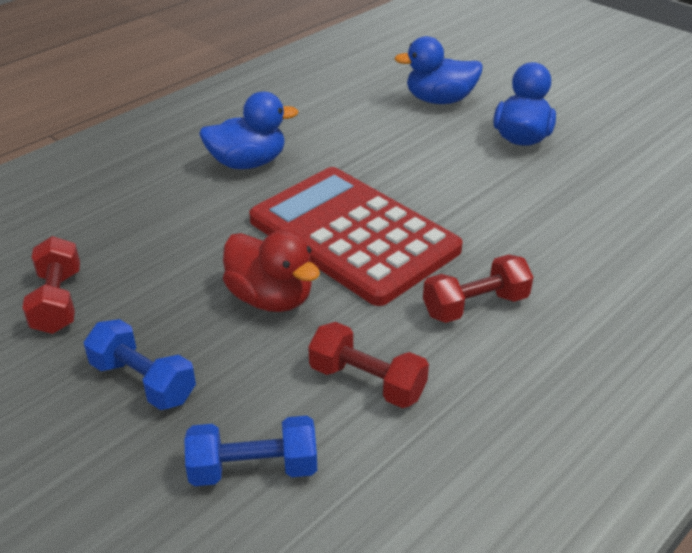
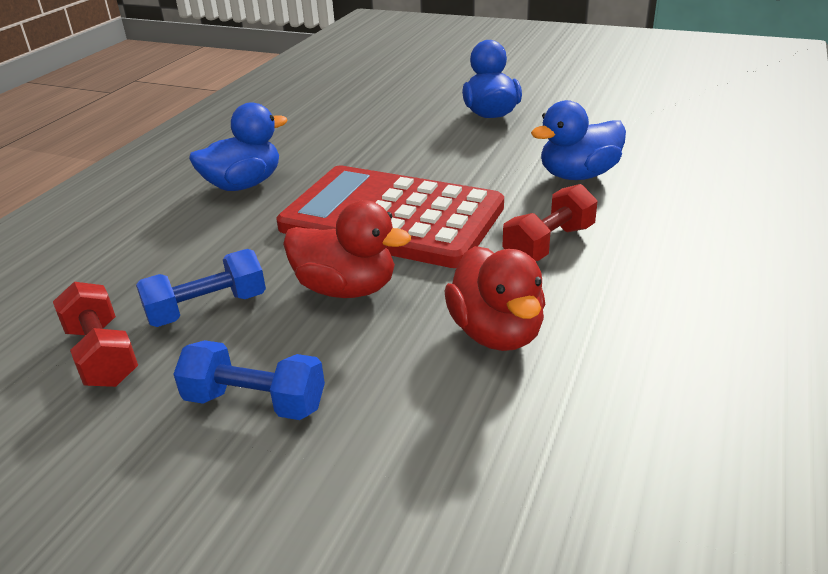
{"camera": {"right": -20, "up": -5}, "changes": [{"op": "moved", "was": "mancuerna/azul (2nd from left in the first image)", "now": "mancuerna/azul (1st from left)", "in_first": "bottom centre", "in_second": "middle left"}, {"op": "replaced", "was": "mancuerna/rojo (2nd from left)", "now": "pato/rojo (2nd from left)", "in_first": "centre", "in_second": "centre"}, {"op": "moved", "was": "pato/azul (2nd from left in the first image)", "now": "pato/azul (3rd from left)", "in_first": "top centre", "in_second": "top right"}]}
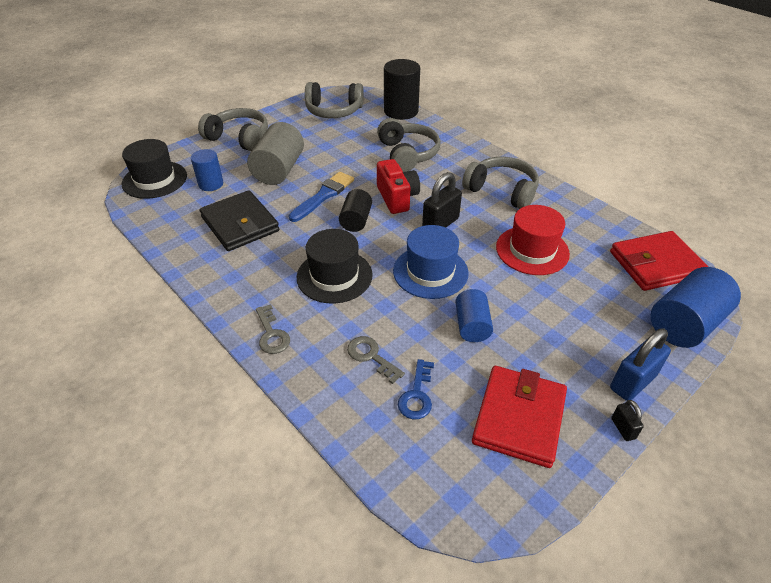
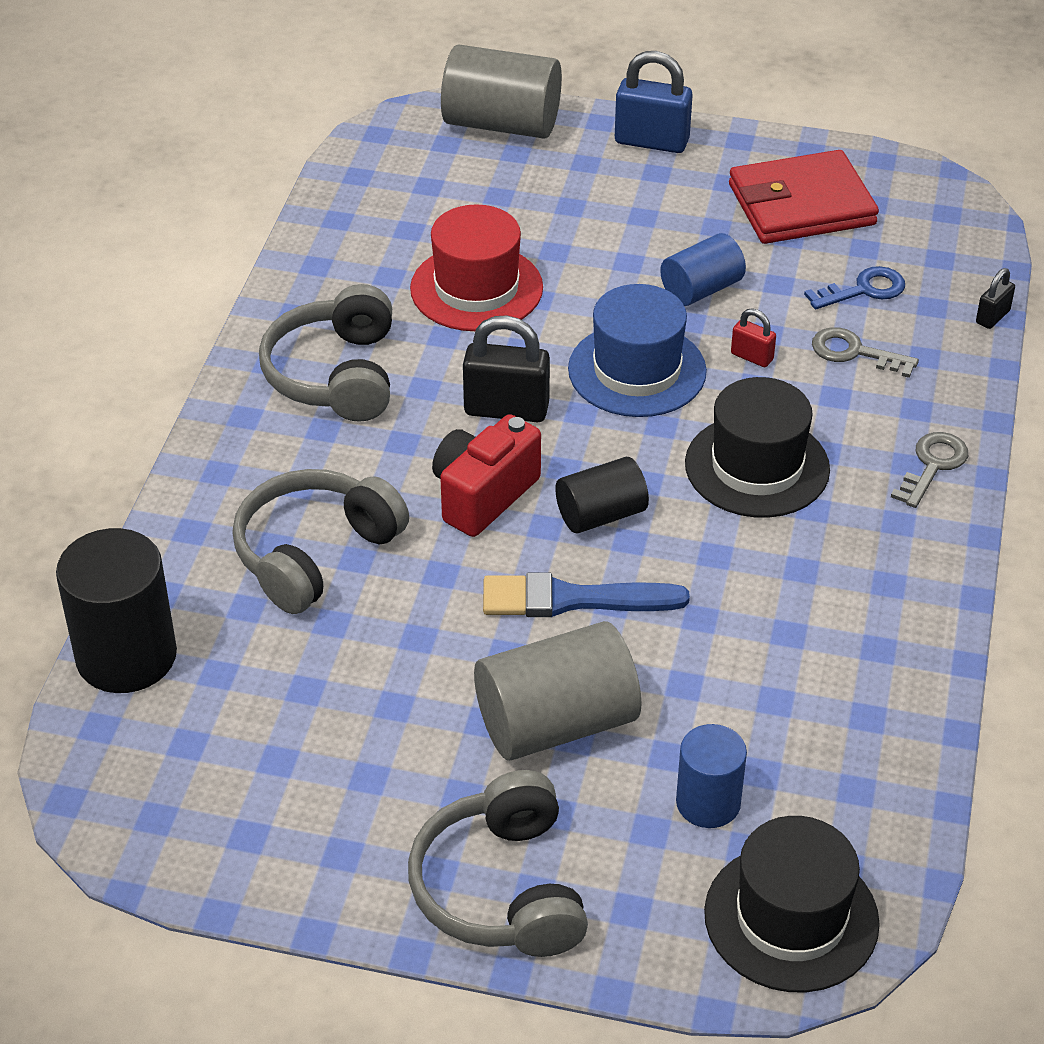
{"camera": {"right": -125, "up": 0}, "changes": [{"op": "recoloured", "was": "cilindro/azul (3rd from left)", "now": "cilindro/gris (1st from left)", "in_first": "middle right", "in_second": "top centre"}, {"op": "added", "now": "candado/rojo", "in_second": "top right"}, {"op": "turned", "was": "llave/gris (2nd from left in the first image)", "in_first": "centre", "in_second": "middle right", "clockwise": 105}, {"op": "moved", "was": "candado/negro (2nd from left)", "in_first": "bottom right", "in_second": "top right"}, {"op": "removed", "was": "cartera/negro", "in_first": "middle left"}, {"op": "removed", "was": "auriculares/gris (2nd from left)", "in_first": "top centre"}, {"op": "removed", "was": "cartera/rojo (2nd from left)", "in_first": "middle right"}]}
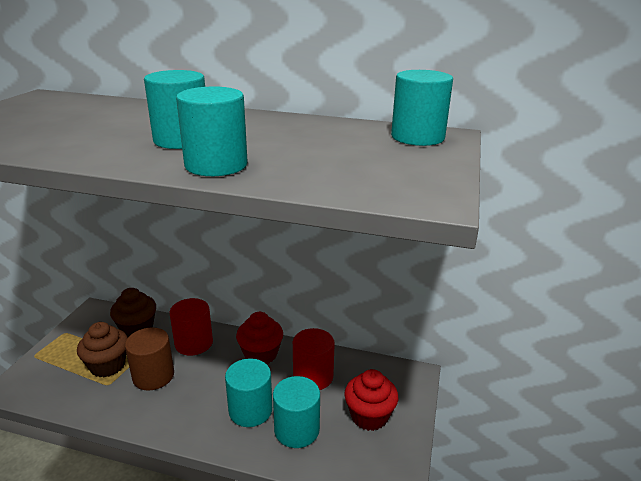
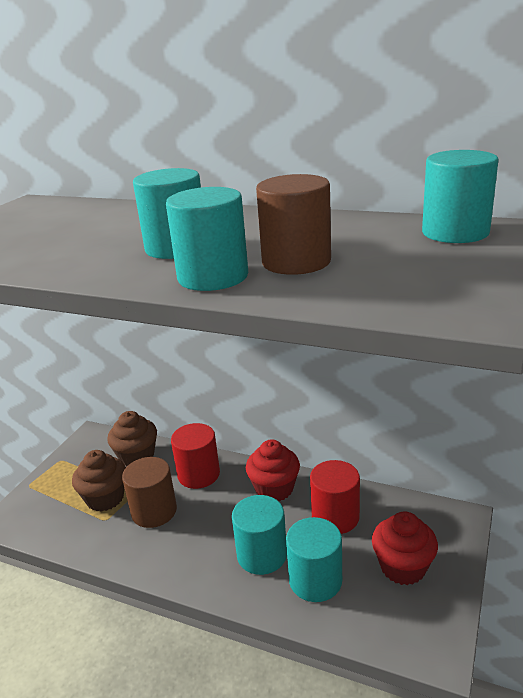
{"camera": {"right": 10, "up": 0}, "changes": [{"op": "added", "now": "cilindro/marrón (2nd from left)", "in_second": "top centre"}]}
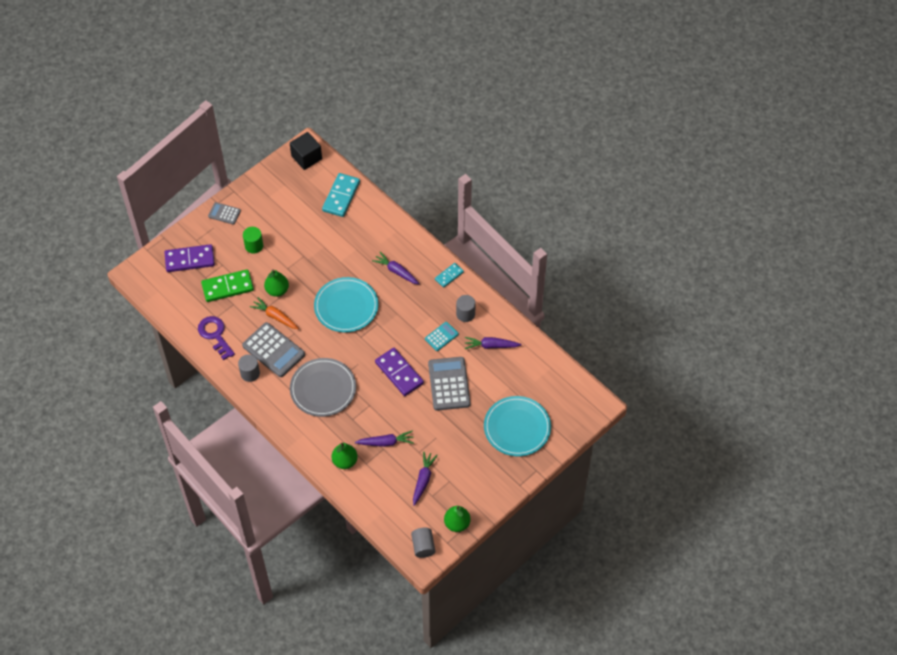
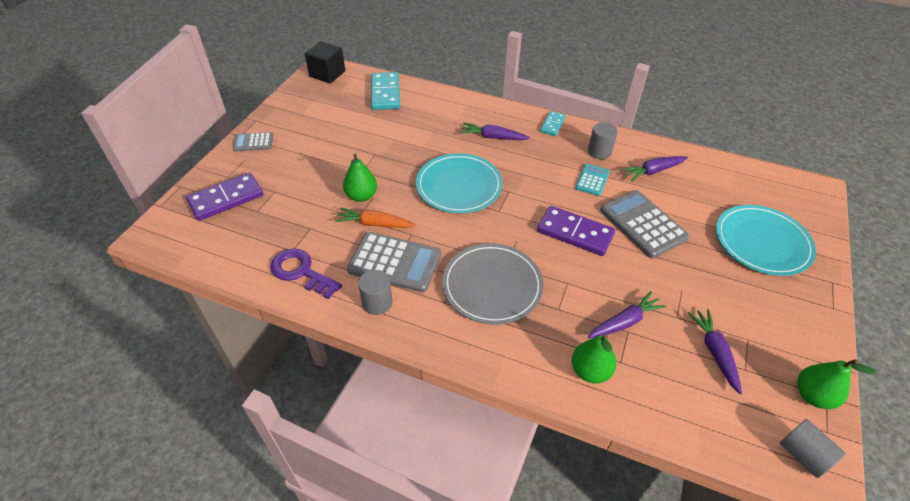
{"camera": {"right": -25, "up": -10}, "changes": [{"op": "removed", "was": "ficha de dominó/verde", "in_first": "middle left"}, {"op": "removed", "was": "cilindro/verde", "in_first": "middle left"}]}
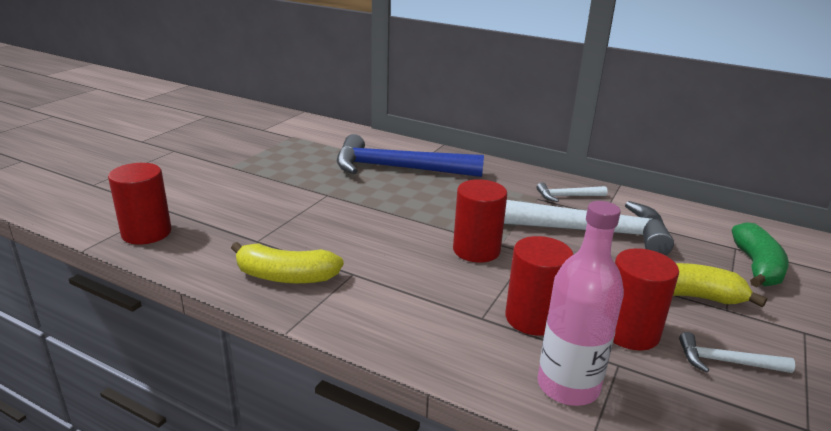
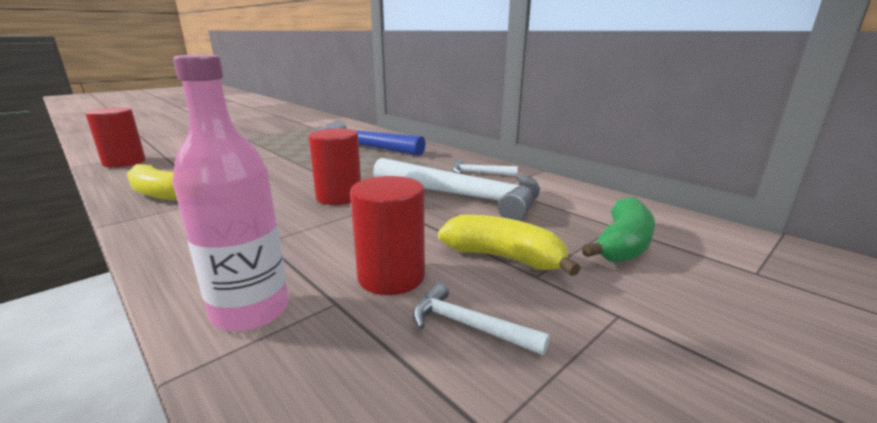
{"camera": {"right": 20, "up": -5}, "changes": [{"op": "removed", "was": "cilindro/rojo (3rd from left)", "in_first": "centre"}]}
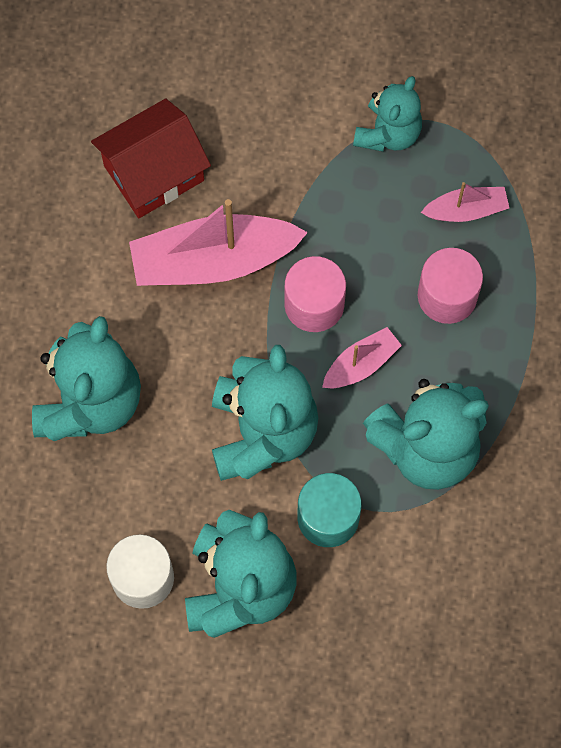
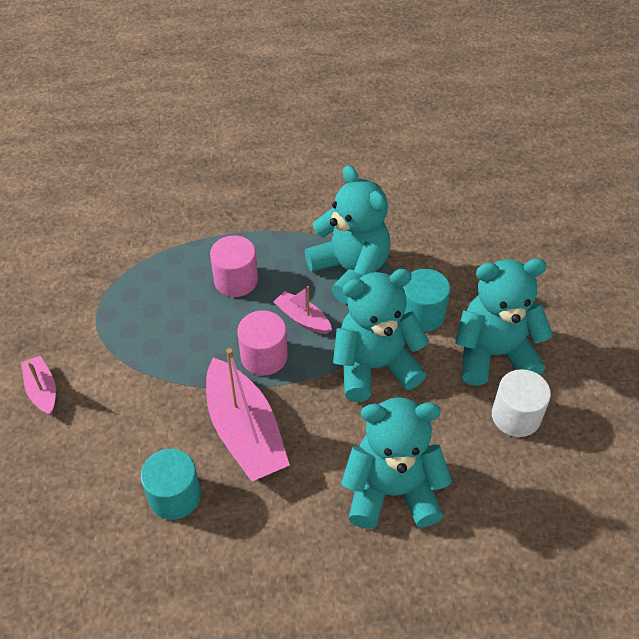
{"camera": {"right": -105, "up": -20}, "changes": [{"op": "moved", "was": "barco/rosa (3rd from left in the first image)", "now": "barco/rosa (1st from left)", "in_first": "top right", "in_second": "middle left"}, {"op": "replaced", "was": "casa/rojo", "now": "cilindro/turquesa (1st from left)", "in_first": "top left", "in_second": "bottom left"}, {"op": "removed", "was": "osito/turquesa (4th from left)", "in_first": "top right"}]}
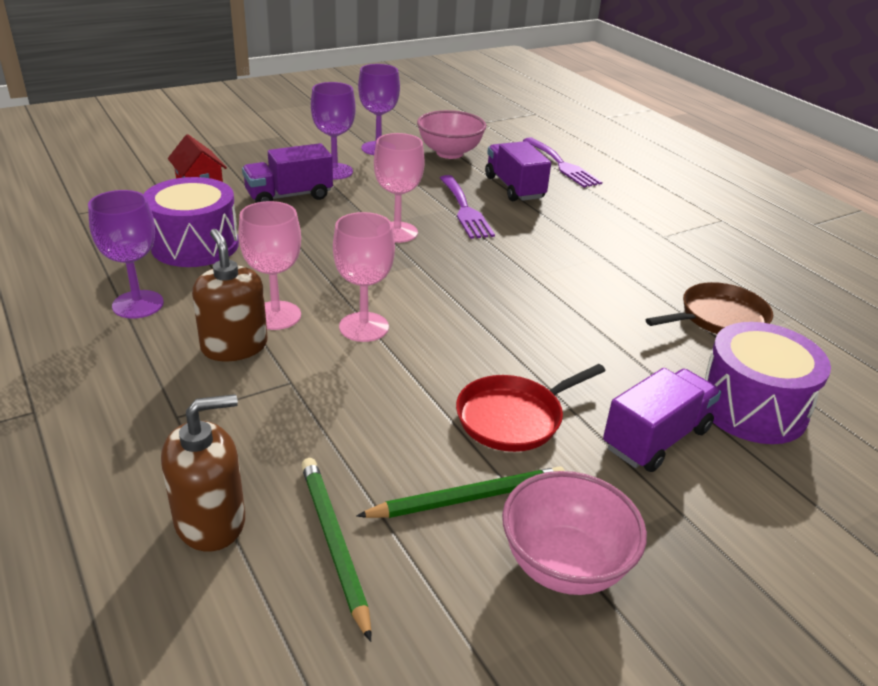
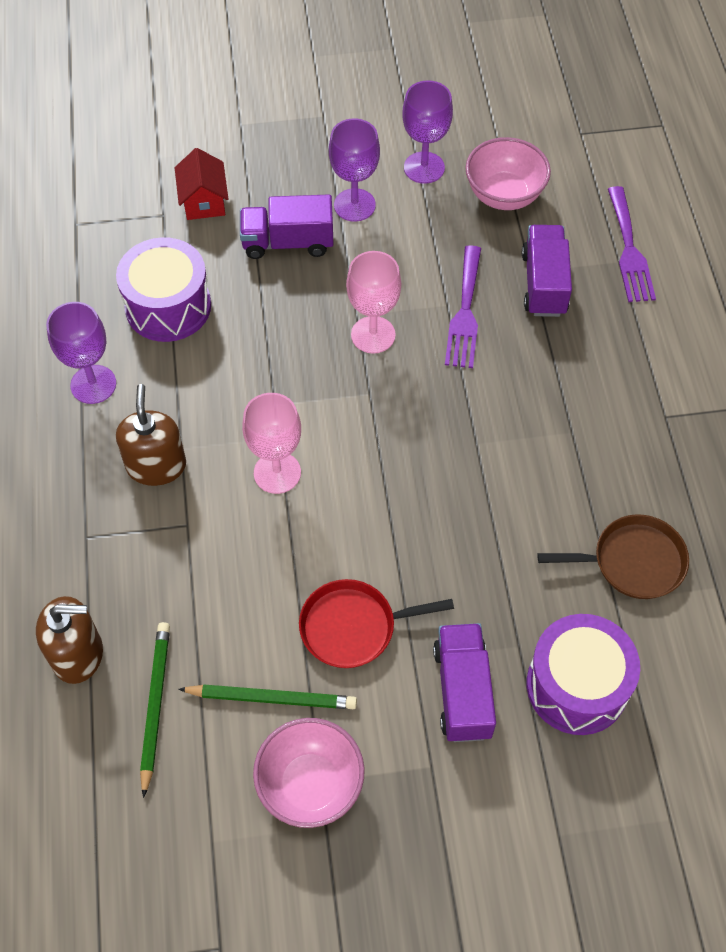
{"camera": {"right": 25, "up": 25}, "changes": [{"op": "turned", "was": "camión/morado (3rd from left in the first image)", "in_first": "middle right", "in_second": "bottom centre", "clockwise": -75}, {"op": "removed", "was": "copa/rosa (1st from left)", "in_first": "middle left"}]}
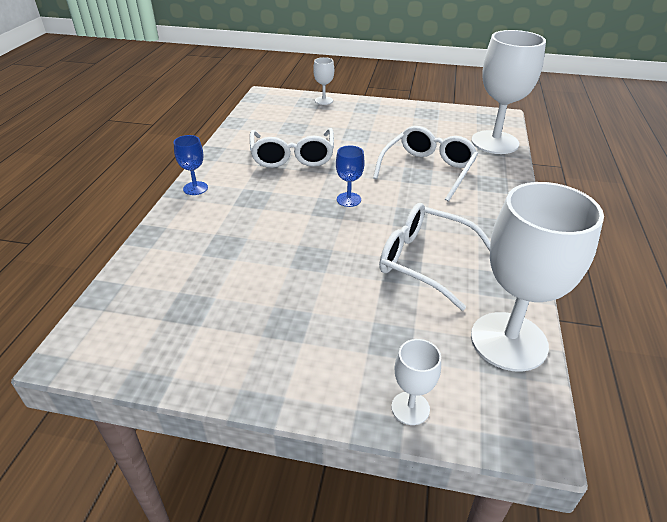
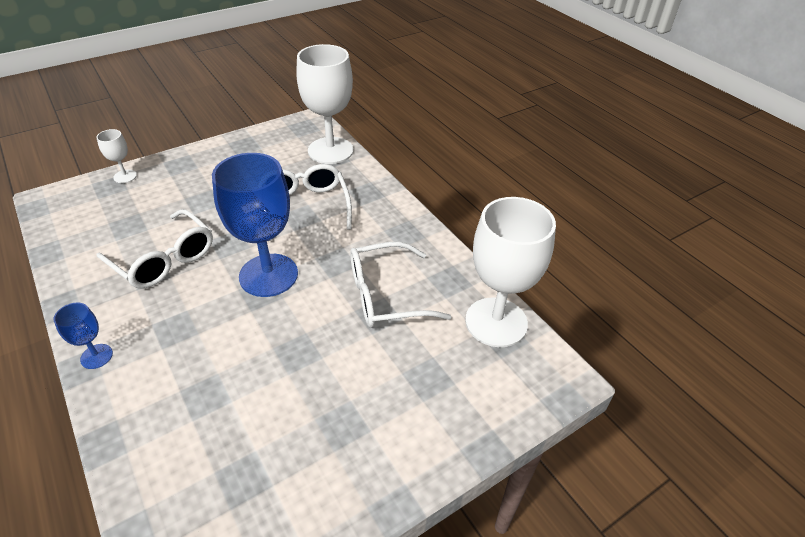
{"camera": {"right": -45, "up": 5}, "changes": [{"op": "resized", "was": "copa/azul (2nd from left)", "in_first": "centre", "in_second": "middle left", "ratio": 2.22}, {"op": "removed", "was": "copa/blanco (2nd from left)", "in_first": "bottom centre"}]}
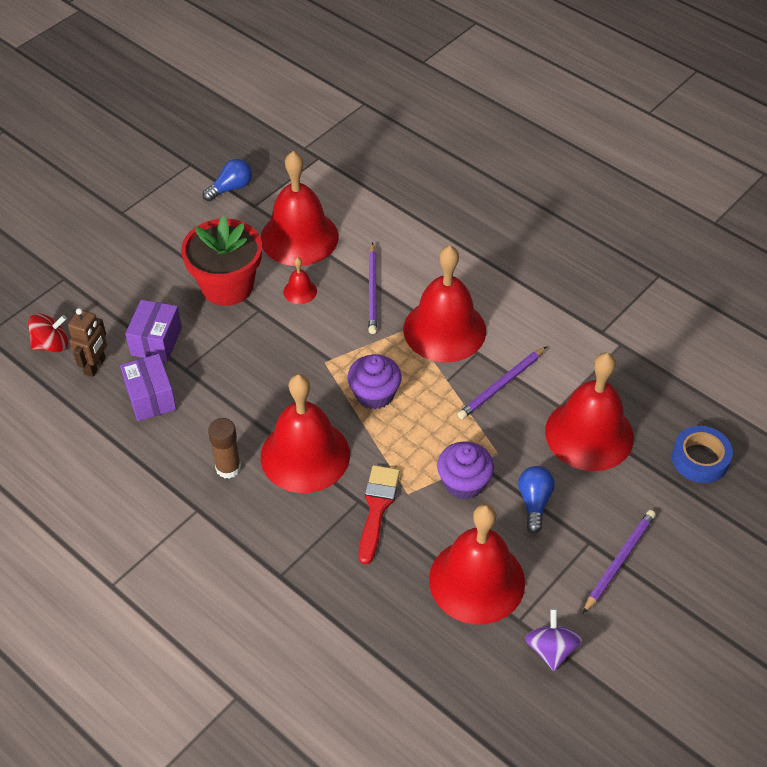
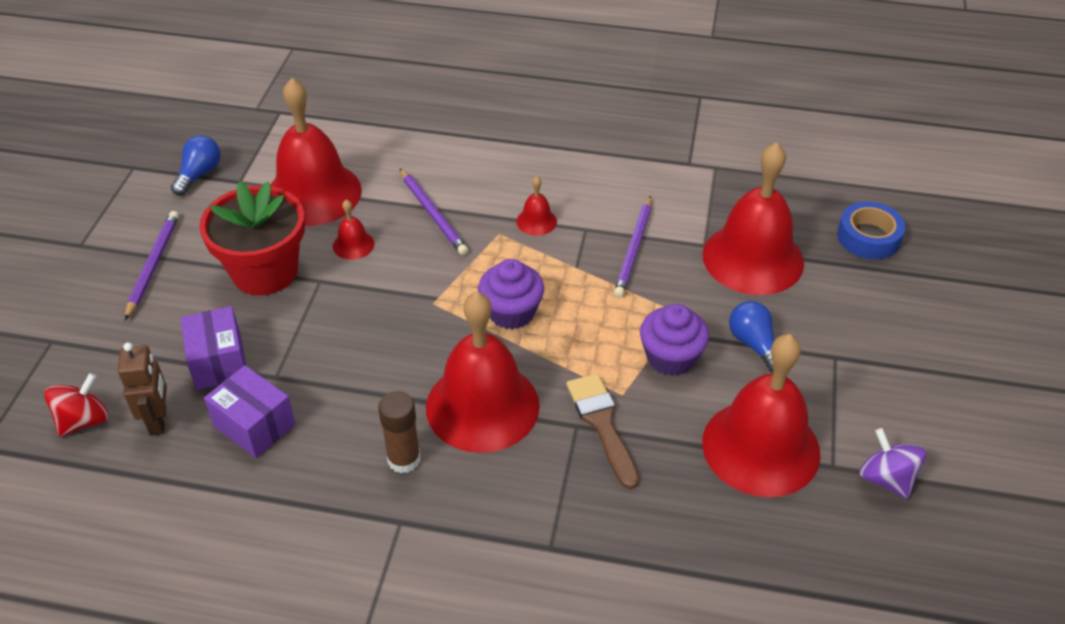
{"camera": {"right": -30, "up": -5}, "changes": [{"op": "moved", "was": "lápiz/morado (3rd from left in the first image)", "now": "lápiz/morado (1st from left)", "in_first": "bottom right", "in_second": "middle left"}, {"op": "resized", "was": "campana/rojo (4th from left)", "in_first": "centre", "in_second": "top centre", "ratio": 0.42}, {"op": "recoloured", "was": "pincel/rojo", "now": "pincel/marrón", "in_first": "bottom centre", "in_second": "bottom centre"}]}
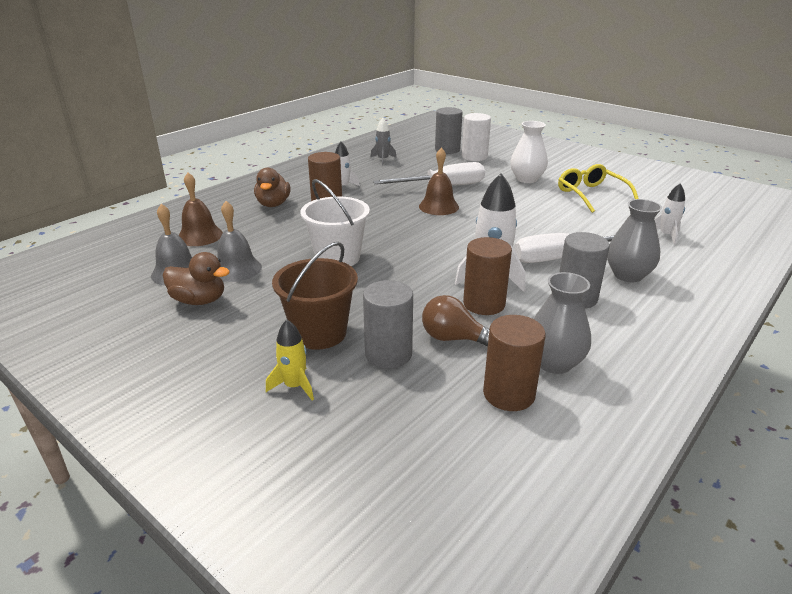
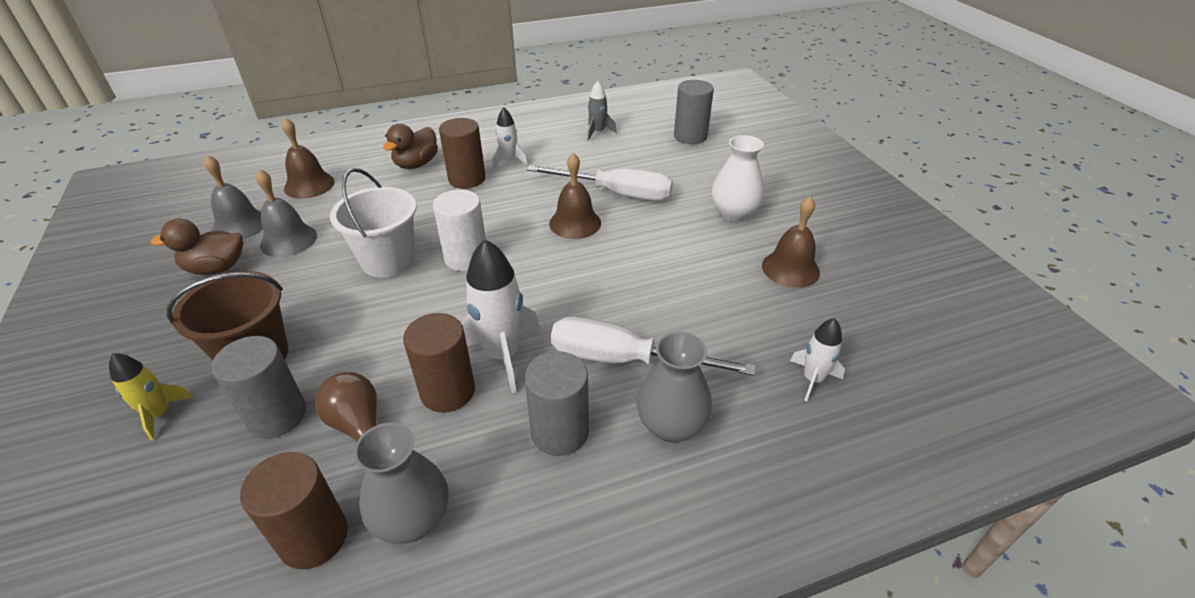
{"camera": {"right": 30, "up": 10}, "changes": [{"op": "turned", "was": "pato/marrón (1st from left)", "in_first": "middle left", "in_second": "middle left", "clockwise": 120}, {"op": "moved", "was": "cilindro/blanco", "in_first": "top centre", "in_second": "centre"}, {"op": "replaced", "was": "gafas/amarillo", "now": "campana/marrón (3rd from left)", "in_first": "top right", "in_second": "centre"}]}
